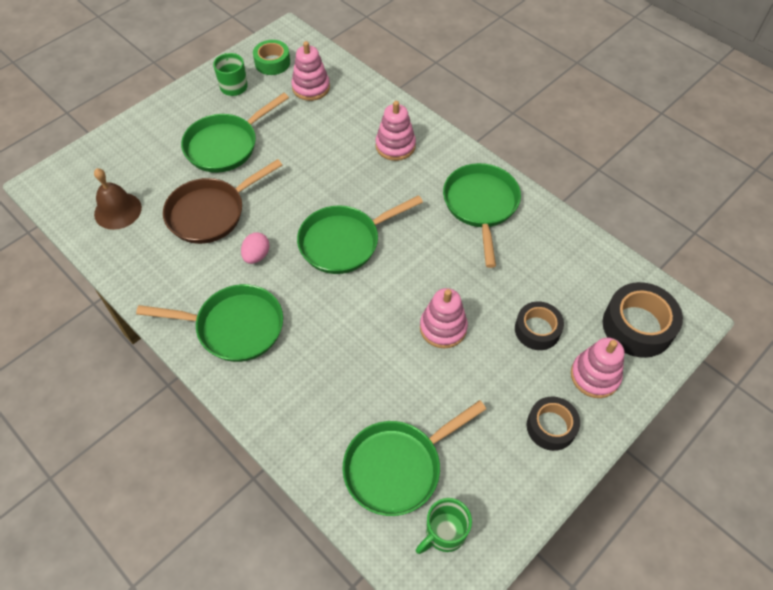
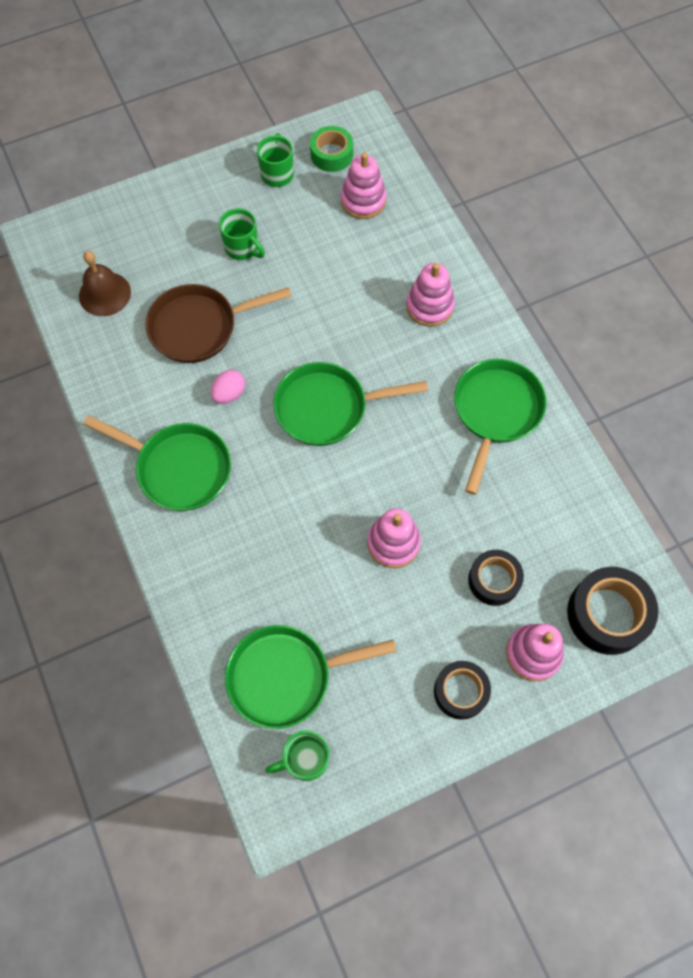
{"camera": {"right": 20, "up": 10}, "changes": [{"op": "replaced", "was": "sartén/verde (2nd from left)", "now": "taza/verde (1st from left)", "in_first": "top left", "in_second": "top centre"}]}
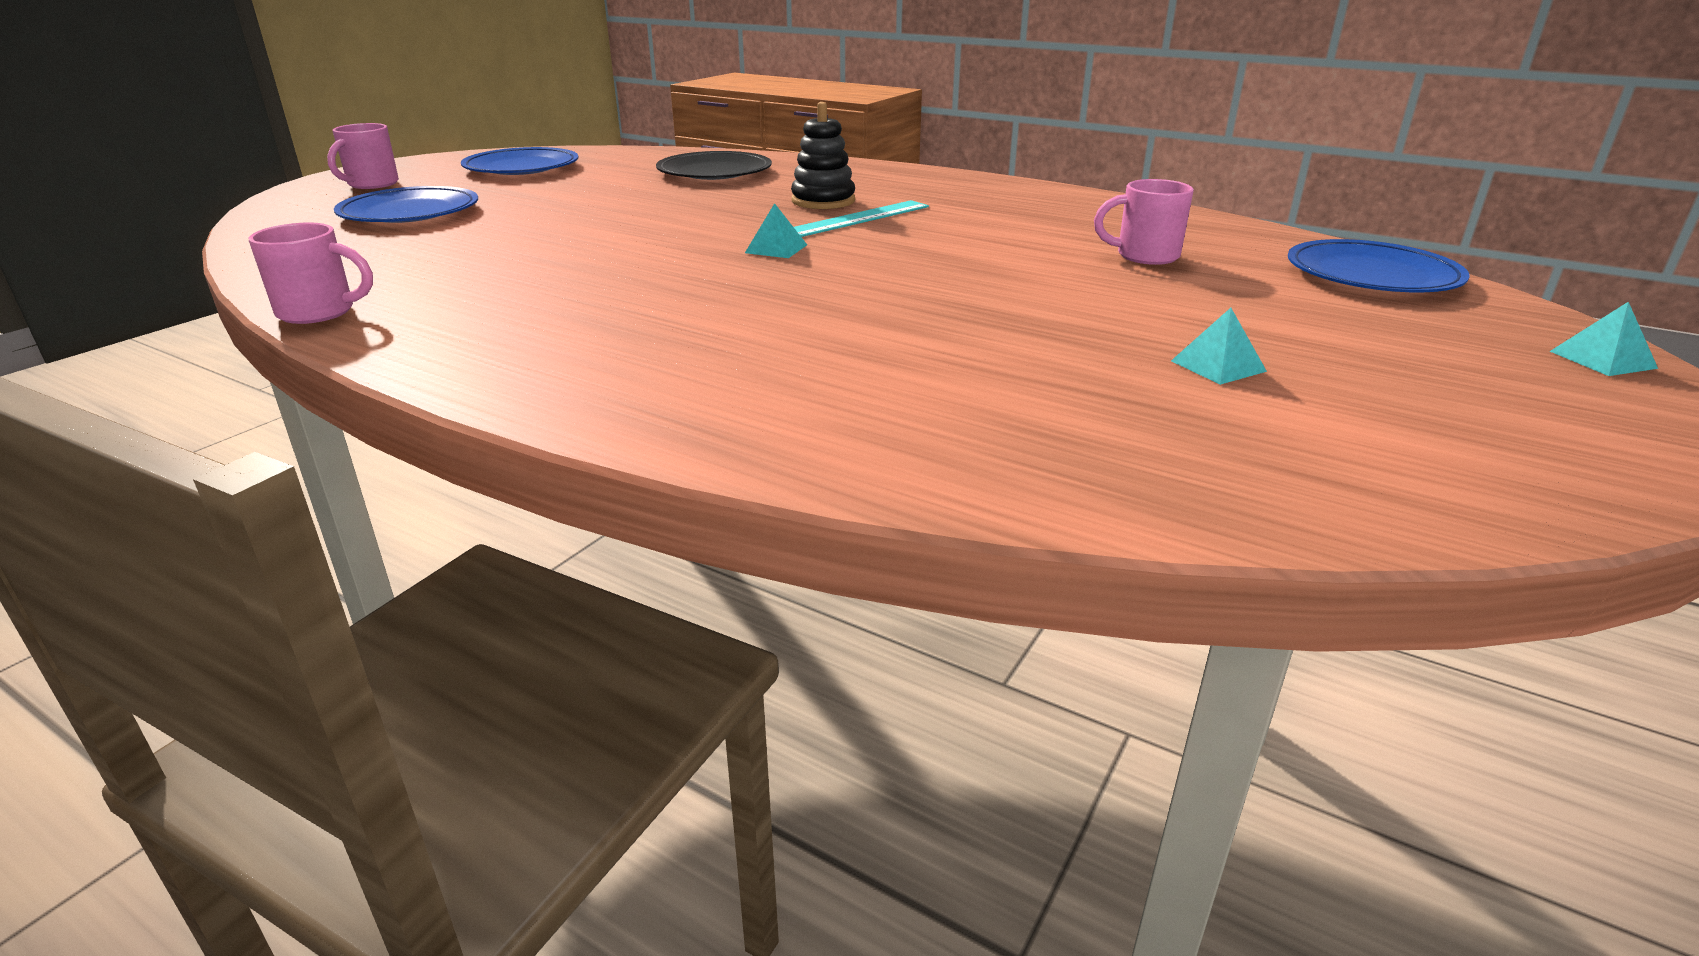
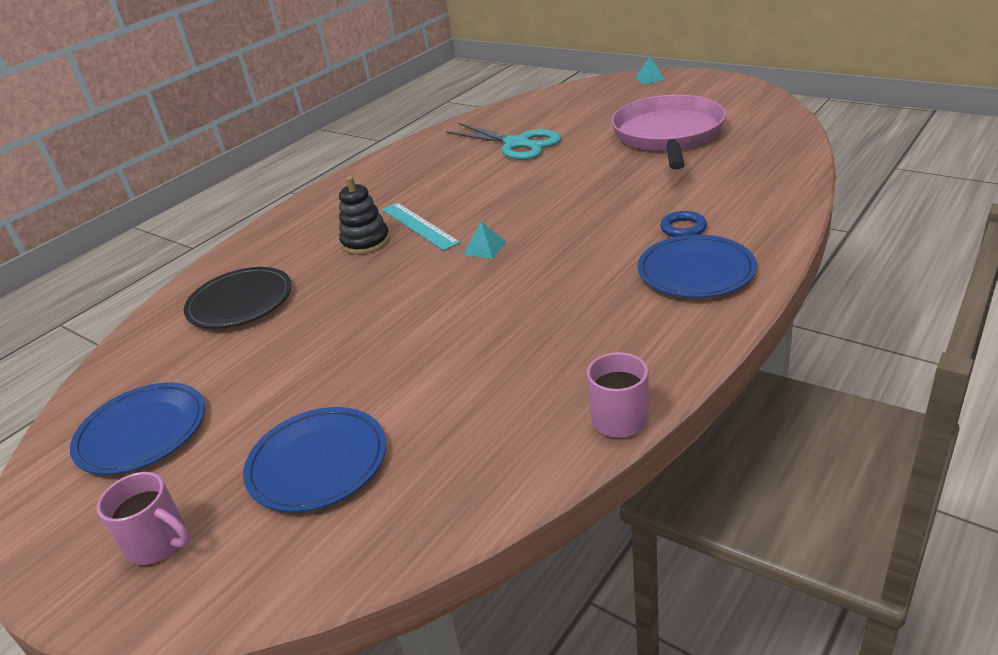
{"camera": {"right": -80, "up": 5}, "changes": [{"op": "replaced", "was": "taza/rosa (3rd from left)", "now": "tijeras/turquesa", "in_first": "top right", "in_second": "top centre"}, {"op": "replaced", "was": "pirámide/turquesa (2nd from left)", "now": "sartén/rosa", "in_first": "middle right", "in_second": "top right"}, {"op": "moved", "was": "plato/azul (3rd from left)", "in_first": "top right", "in_second": "middle right"}, {"op": "added", "now": "anillo/azul", "in_second": "middle right"}]}
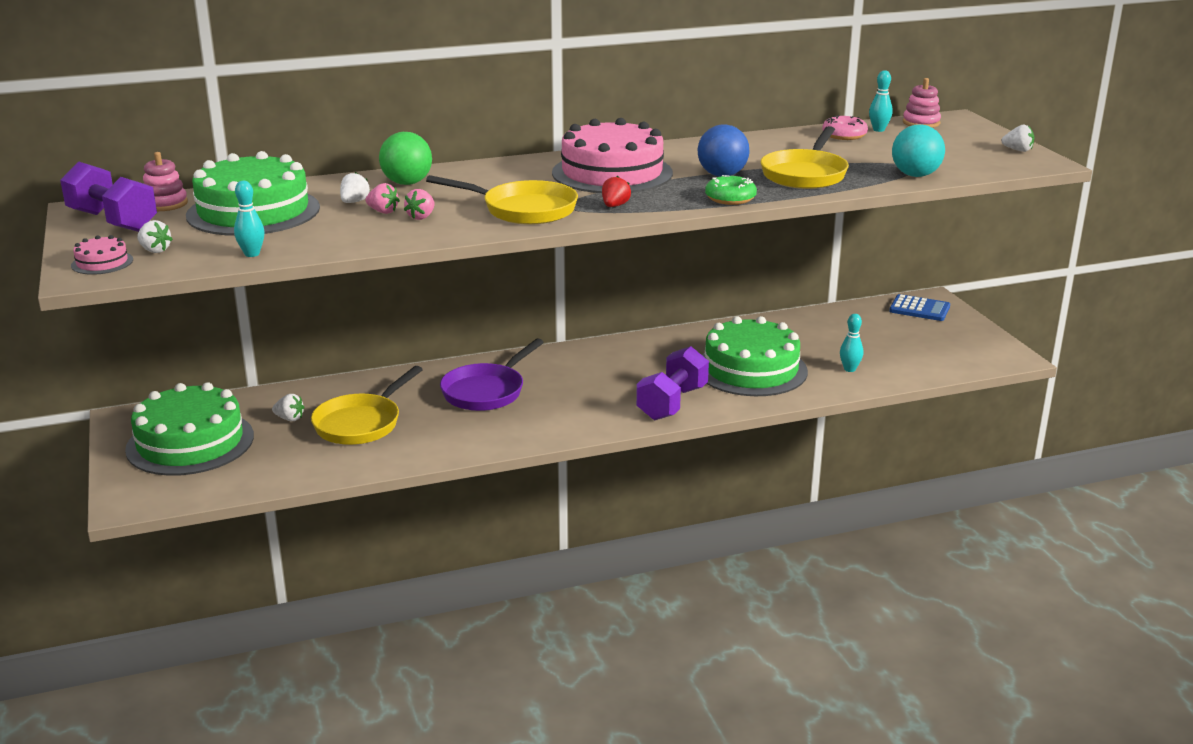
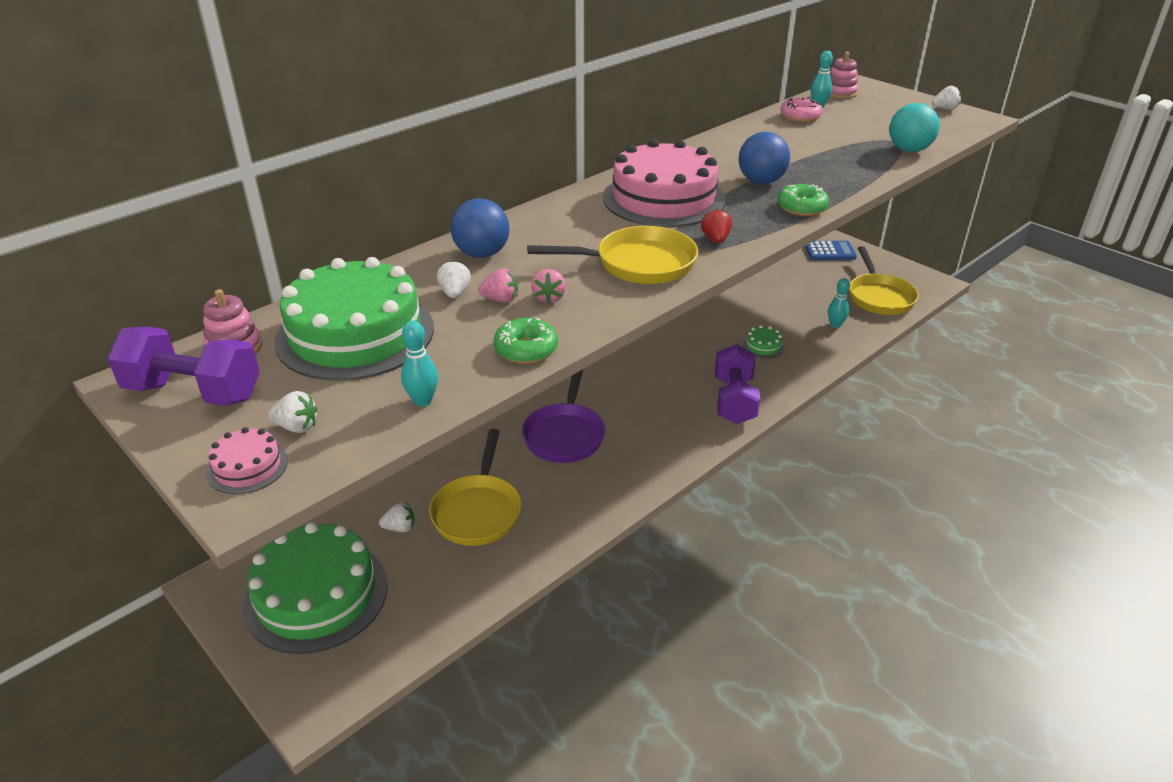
{"camera": {"right": -25, "up": 10}, "changes": [{"op": "recoloured", "was": "pelota/verde", "now": "pelota/azul (1st from left)", "in_first": "top centre", "in_second": "top centre"}, {"op": "added", "now": "rosquilla/verde (1st from left)", "in_second": "centre"}, {"op": "resized", "was": "tarta/verde (3rd from left)", "in_first": "centre", "in_second": "centre", "ratio": 0.41}, {"op": "moved", "was": "sartén/amarillo (3rd from left)", "in_first": "top right", "in_second": "middle right"}]}
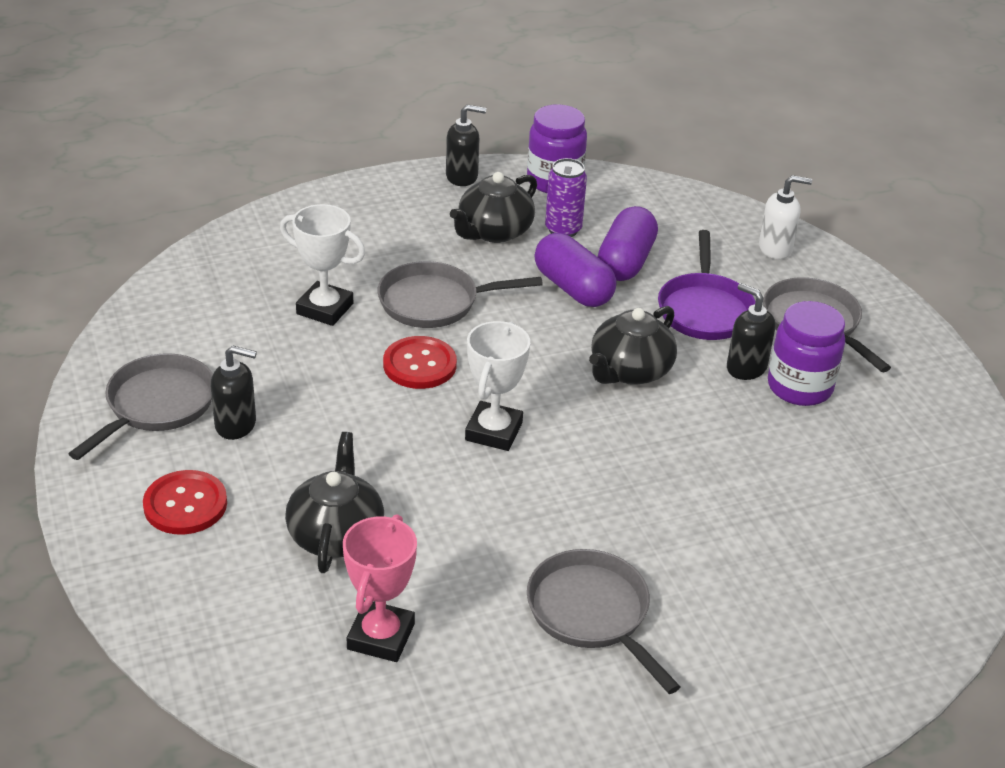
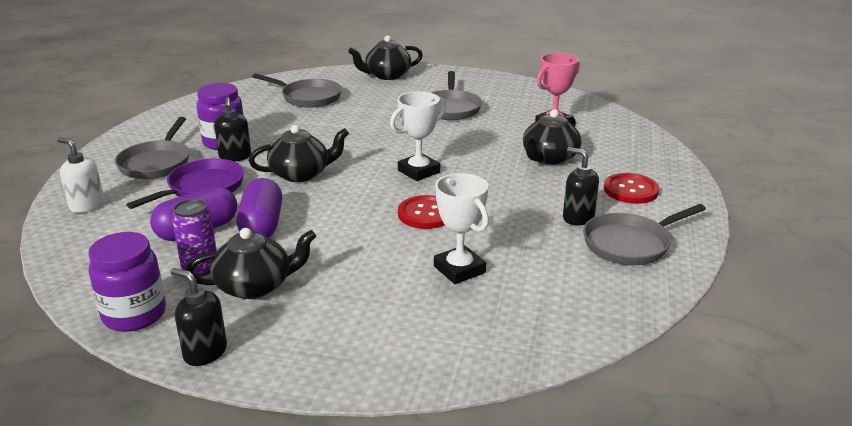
{"camera": {"right": -145, "up": -10}, "changes": [{"op": "moved", "was": "sartén/gris (2nd from left)", "in_first": "centre", "in_second": "top centre"}, {"op": "added", "now": "tetera/negro (3rd from left)", "in_second": "top centre"}]}
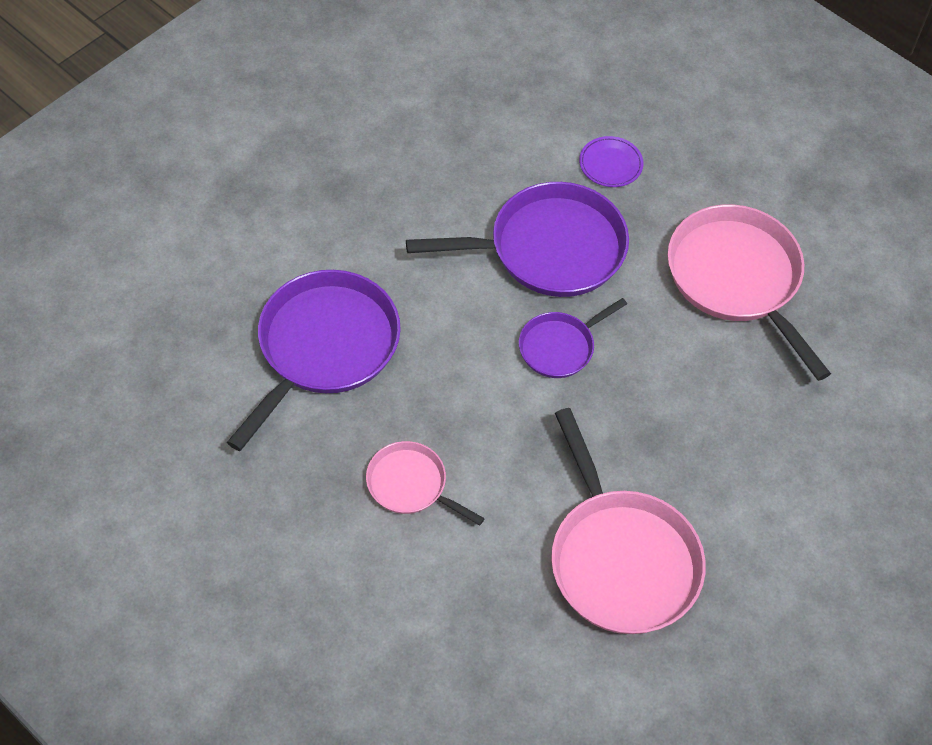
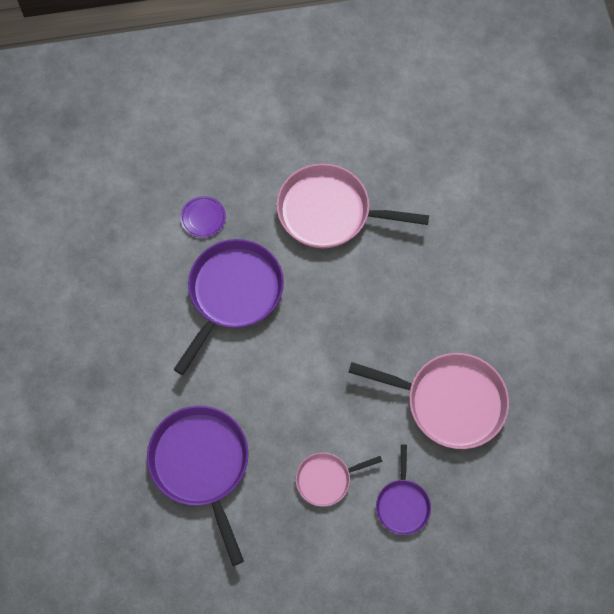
{"camera": {"right": -50, "up": 10}, "changes": [{"op": "moved", "was": "sartén/morado (3rd from left)", "in_first": "centre", "in_second": "bottom centre"}]}
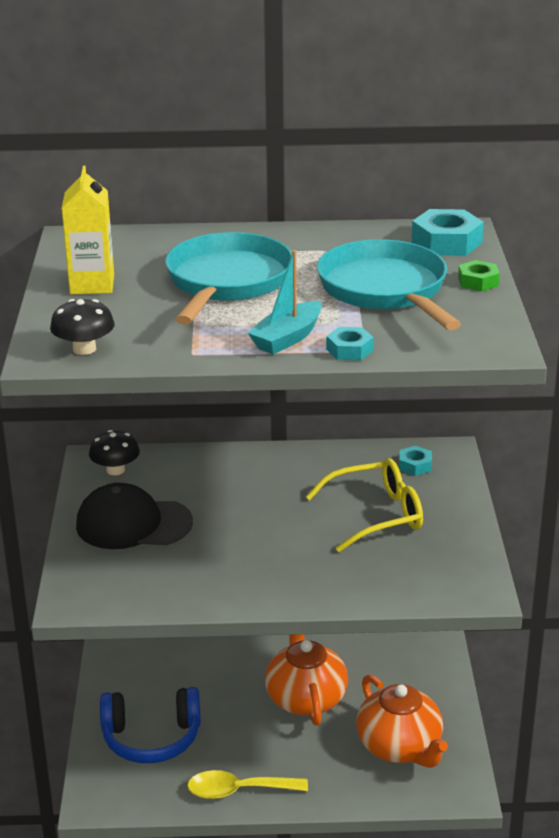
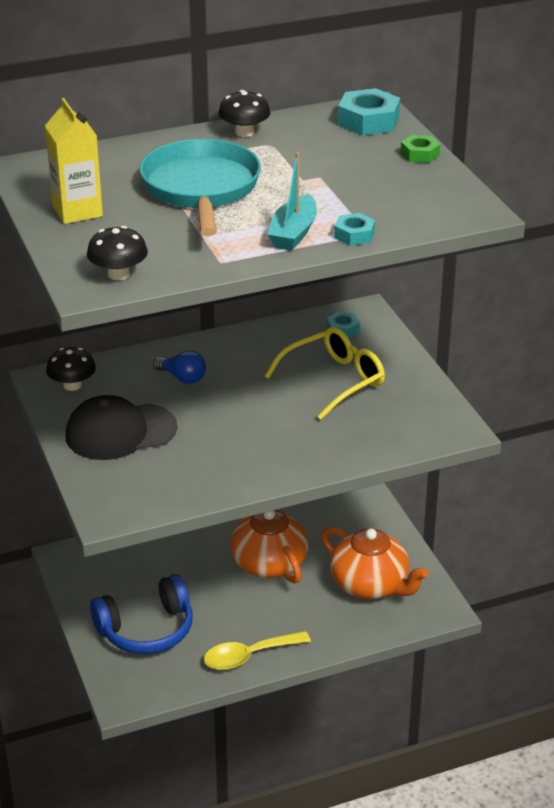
{"camera": {"right": -20, "up": 5}, "changes": [{"op": "added", "now": "bombilla/azul", "in_second": "middle left"}, {"op": "added", "now": "seta/negro (3rd from left)", "in_second": "top centre"}, {"op": "removed", "was": "sartén/turquesa (2nd from left)", "in_first": "middle right"}]}
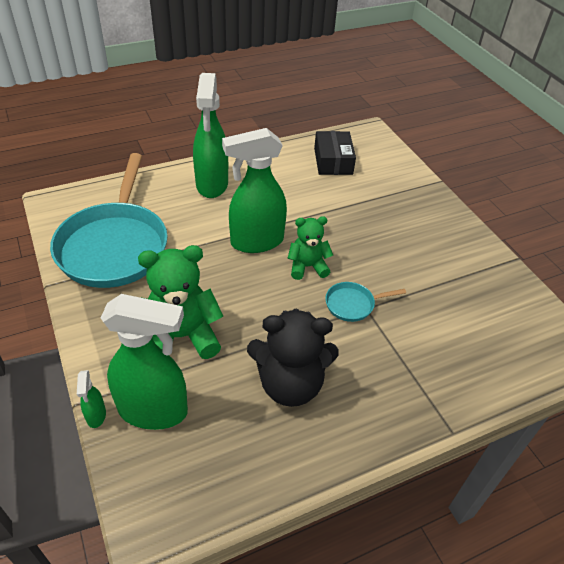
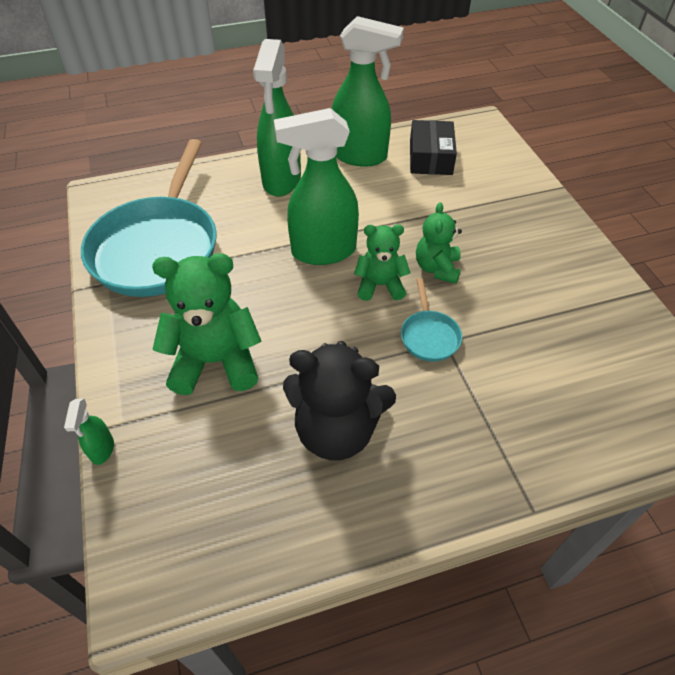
{"camera": {"right": 10, "up": 5}, "changes": [{"op": "moved", "was": "pulverizador/verde (2nd from left in the first image)", "now": "pulverizador/verde (4th from left)", "in_first": "middle left", "in_second": "top centre"}, {"op": "turned", "was": "sartén/turquesa (2nd from left)", "in_first": "centre", "in_second": "centre", "clockwise": -90}, {"op": "added", "now": "osito/verde (3rd from left)", "in_second": "centre"}]}
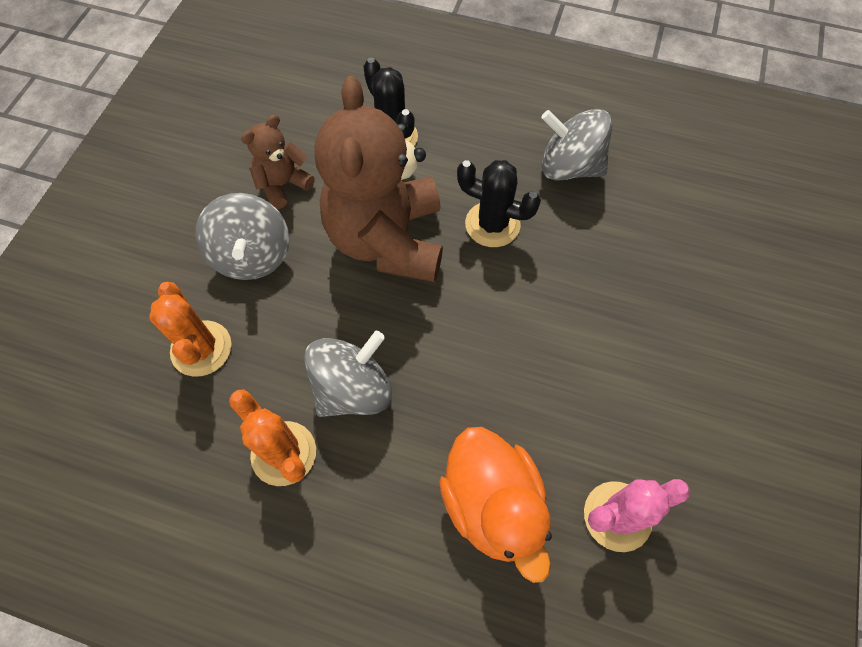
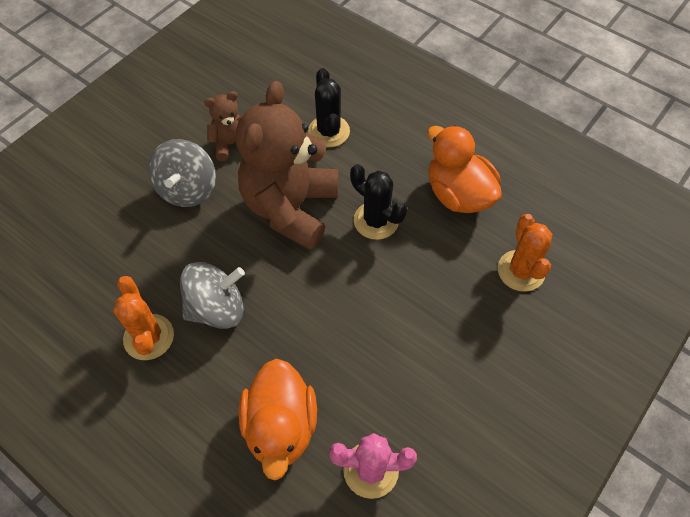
{"camera": {"right": 20, "up": -5}, "changes": [{"op": "replaced", "was": "peonza/gris (3rd from left)", "now": "pato/naranja (2nd from left)", "in_first": "top right", "in_second": "top right"}, {"op": "moved", "was": "cactus/naranja (1st from left in the first image)", "now": "cactus/naranja (2nd from left)", "in_first": "middle left", "in_second": "middle right"}]}
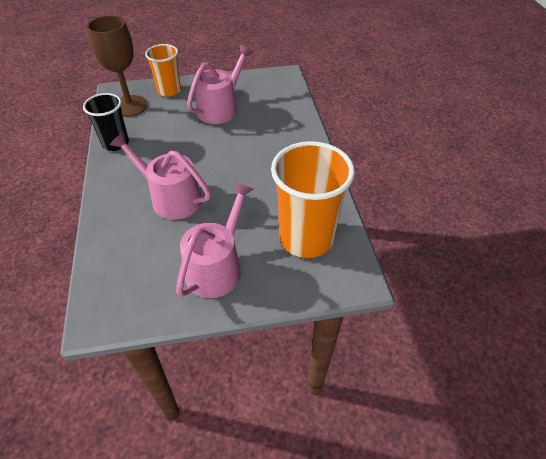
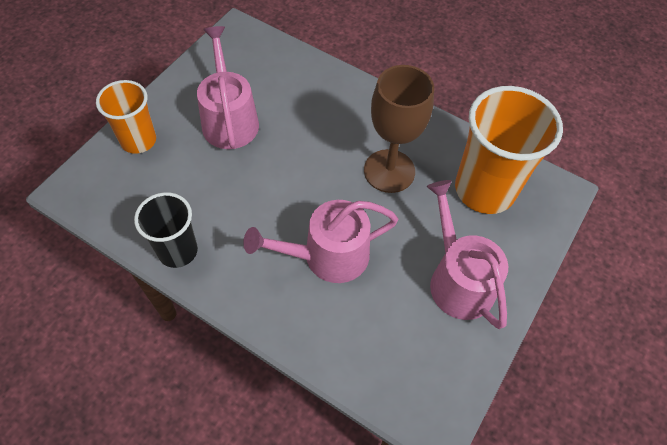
{"camera": {"right": -50, "up": 10}, "changes": [{"op": "moved", "was": "copa/marrón", "in_first": "top left", "in_second": "top centre"}]}
